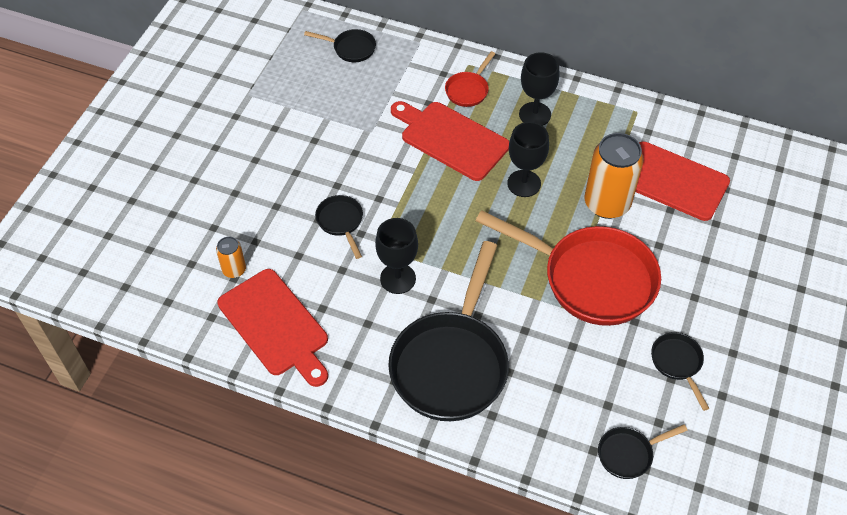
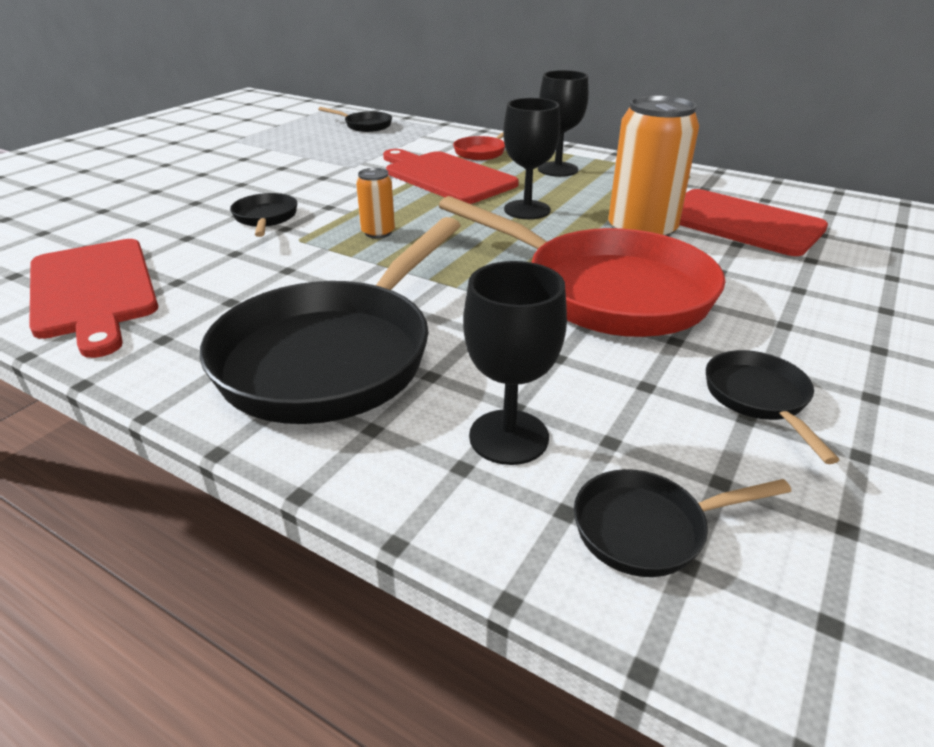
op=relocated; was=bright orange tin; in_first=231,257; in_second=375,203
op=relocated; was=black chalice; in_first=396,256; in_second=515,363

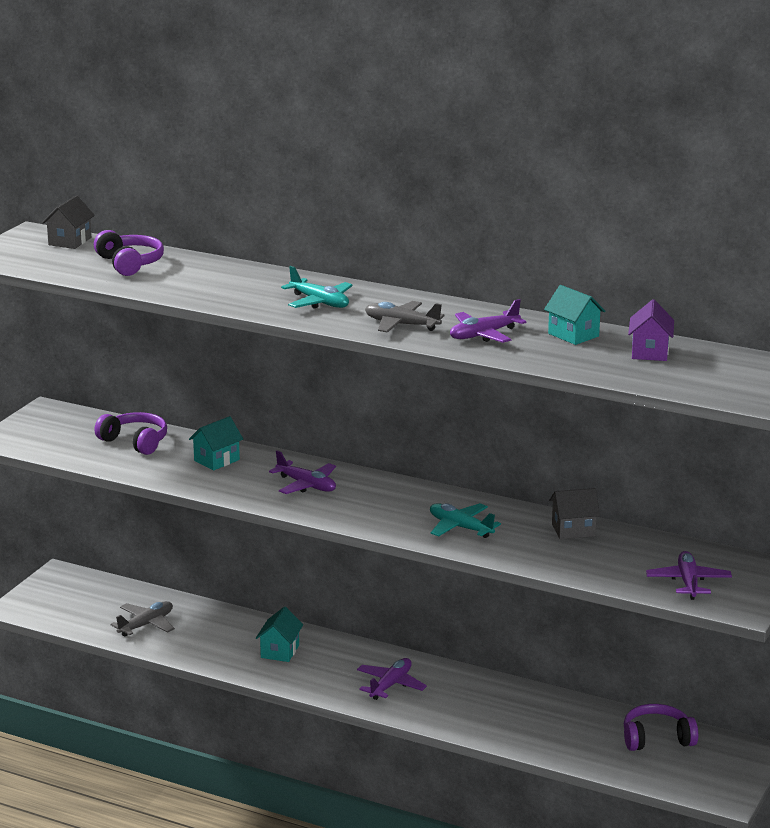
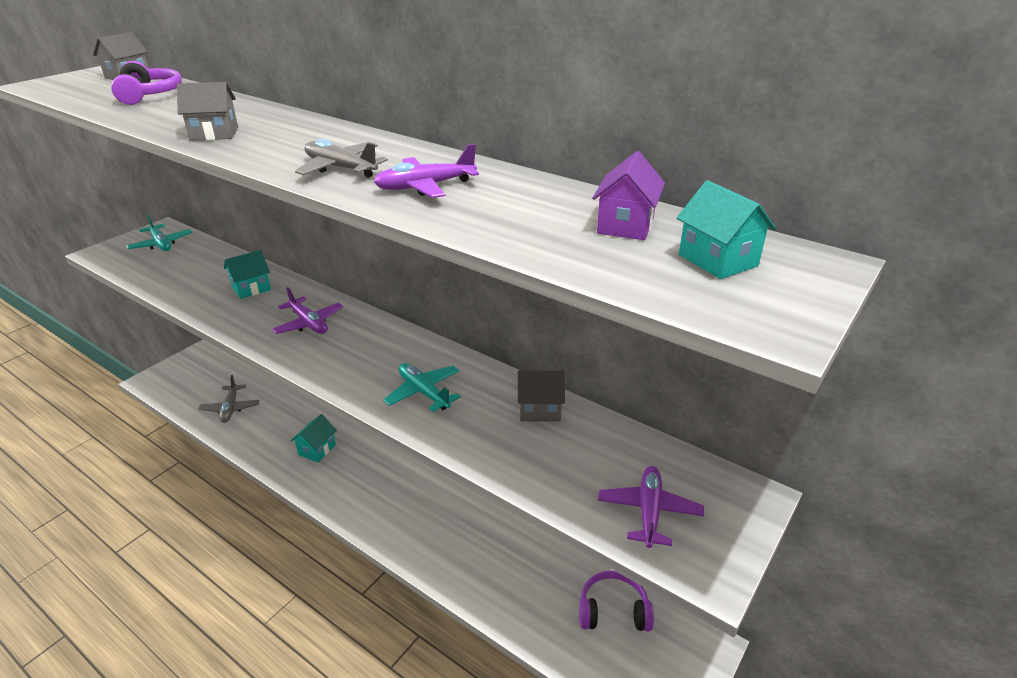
op=missing; was=violet headset; in_first=130,433
op=missing; was=violet plane; in_first=392,679
op=appeared; now=gray toy house; in_second=207,111
op=relocated; was=aqua plane; in_first=317,287; in_second=159,232
op=relocated; was=aqua toy house; in_first=574,315; in_second=726,229
op=spun; was=gray plane; in_first=142,618; in_second=229,399; clockwise=120

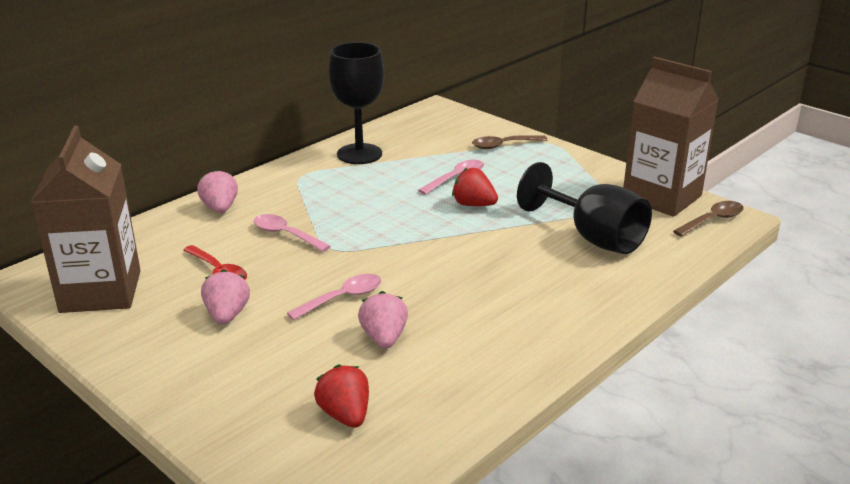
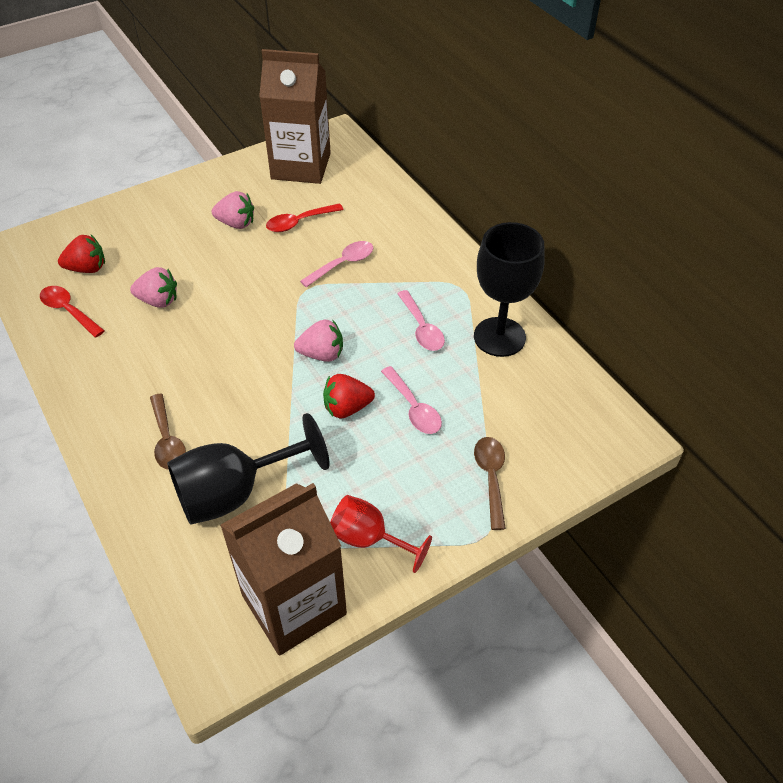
op=appeared; now=crimson spoon; in_second=72,312
op=appeared; now=crimson chalice; in_second=381,534
op=relocated; was=rosy berry; in_first=217,191; in_second=318,340
op=relocated; was=rosy spoon; in_first=334,297; in_second=421,320
op=relocated; was=brown spoon; in_first=708,219; in_second=168,432
op=spun; was=crimson berry; in_first=475,187; in_second=349,396; clockwise=-150

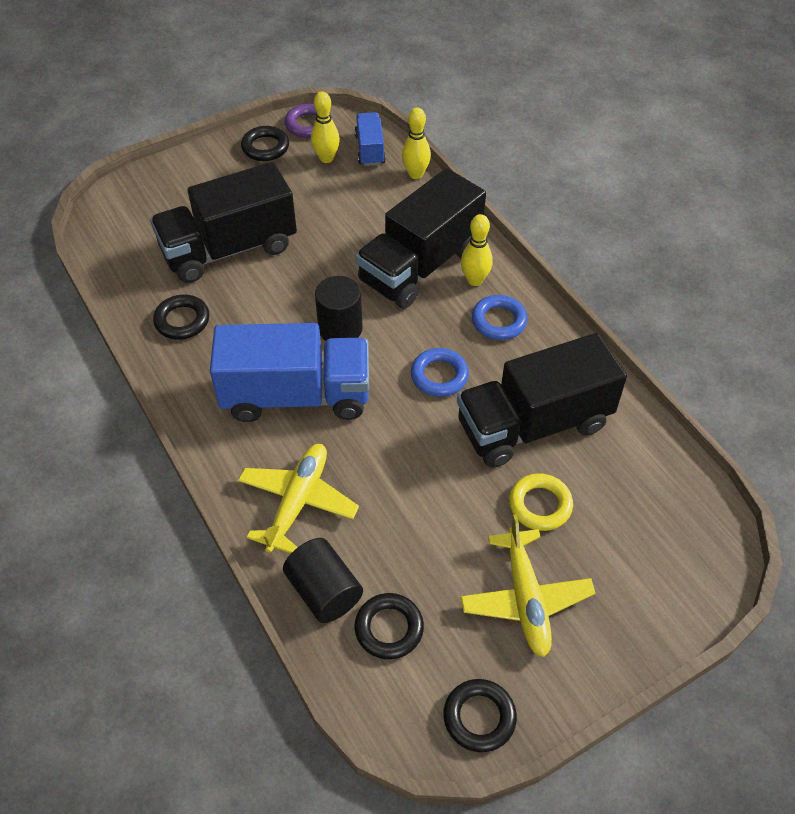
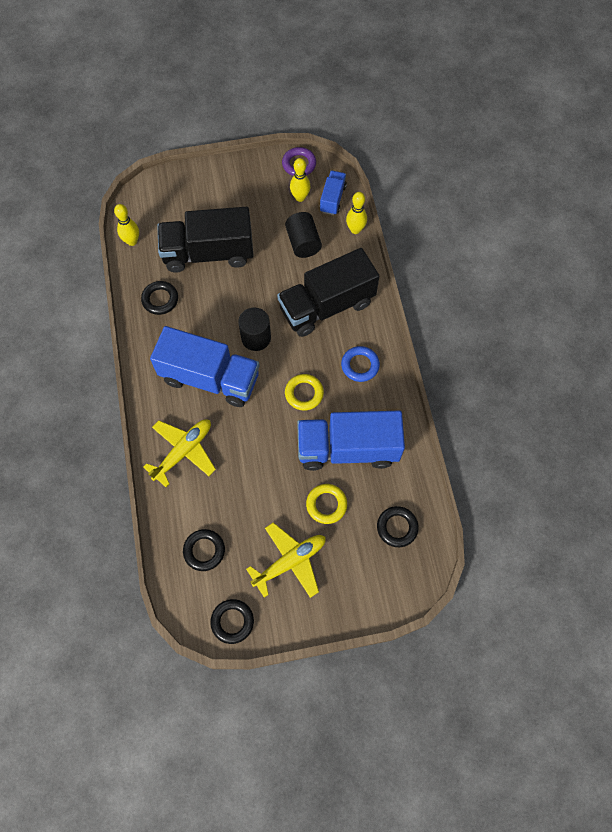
op=relocated; was=black hoop; in_first=265,143; in_second=398,526
op=relocated; was=black cylinder; in_first=323,580; in_second=303,235
op=relocated; was=golden tenpin; in_first=477,250; in_second=126,225
op=colour; was=cobalt hoop; now=golden hoop; in_first=440,372; in_second=304,392
op=colour; was=black truck; now=cobalt truck; in_first=542,400; in_second=351,441
op=spun; was=golden plane; in_first=527,585; in_second=286,560; clockwise=-135

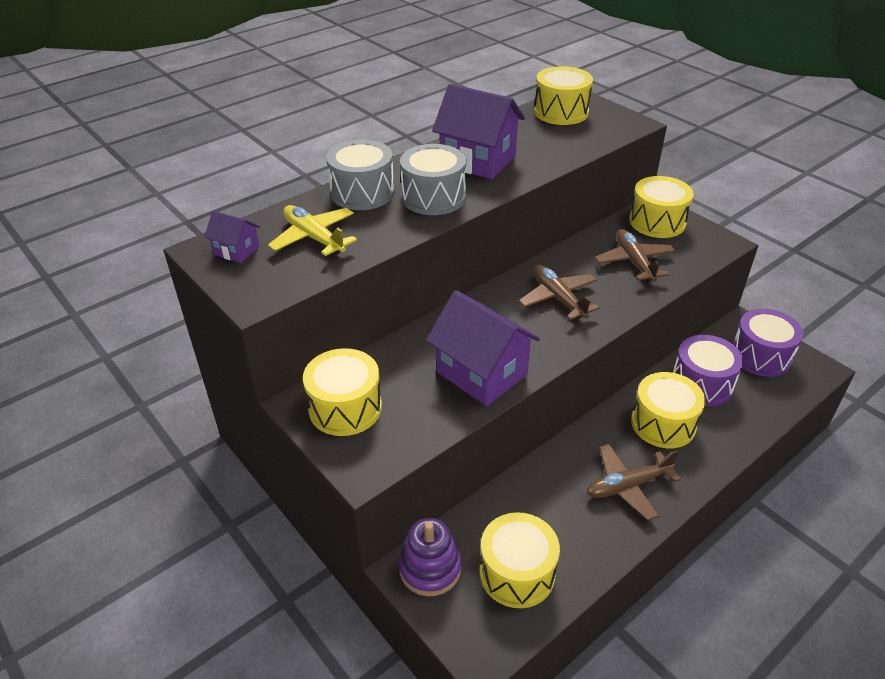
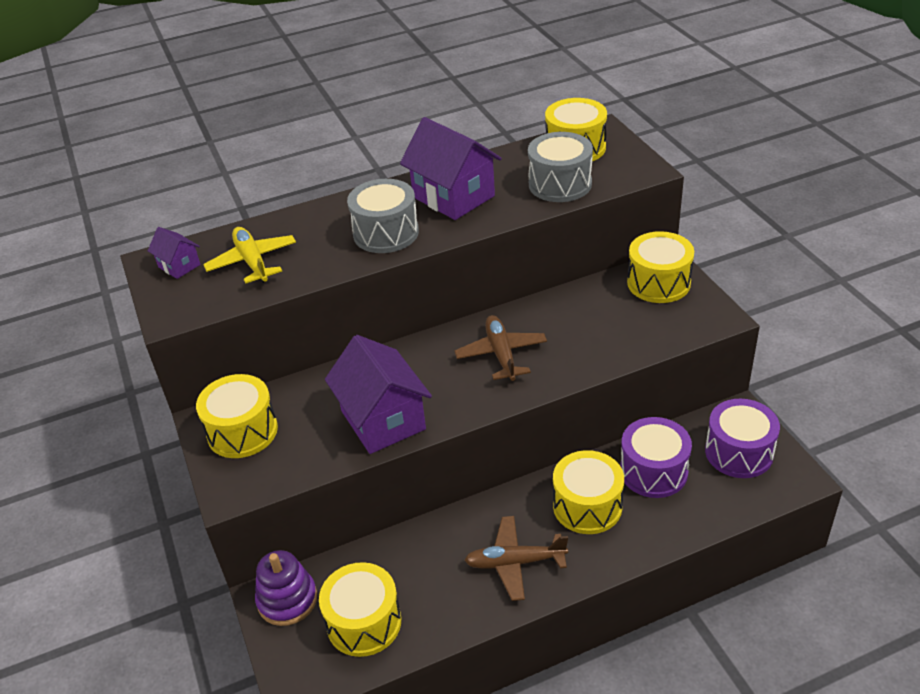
op=missing; was=brown plane; in_first=635,255
op=relocated; was=gray drum; in_first=360,175; in_second=560,167

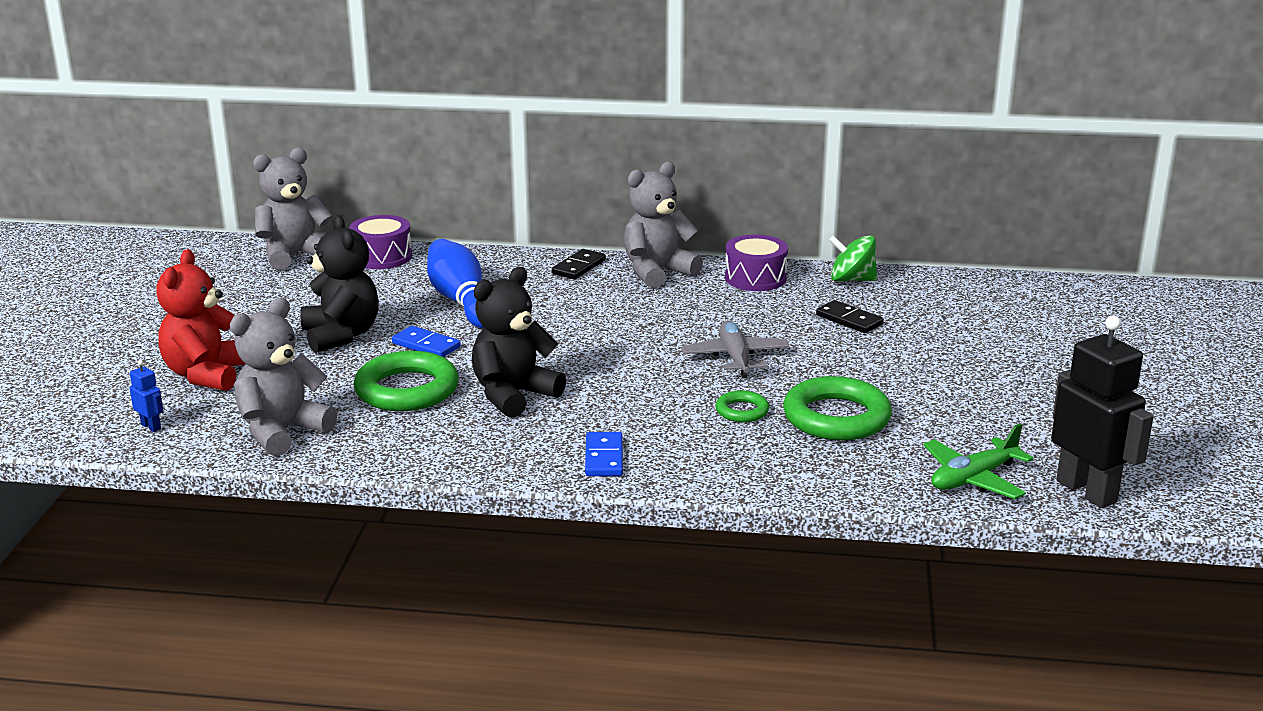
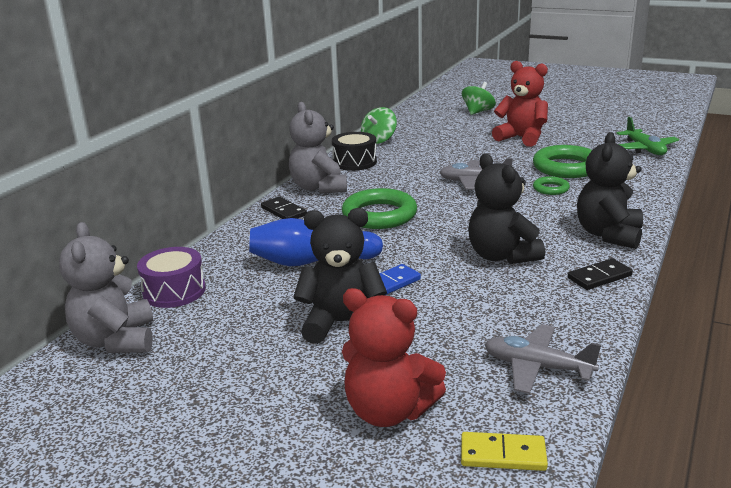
op=missing; was=black robot; in_first=1102,412
op=appeared; now=green whirligig; in_second=479,98
op=appeared; now=crimson teddy; in_second=520,104
op=relocated; was=green hoop; in_first=406,381; in_second=379,208
op=relocated; was=black domino tile; in_first=850,316; in_second=600,274
op=exchanged; was=cobalt robot; now=golden domino tile; in_first=147,396; in_second=504,451
op=exchanged; was=gray teddy; now=gray plane; in_first=283,377; in_second=542,359
op=exchanged; was=cobalt domino tile; now=black teddy; in_first=604,454; in_second=610,190
op=colour; was=violet drum; now=black drum; in_first=756,262; in_second=354,151

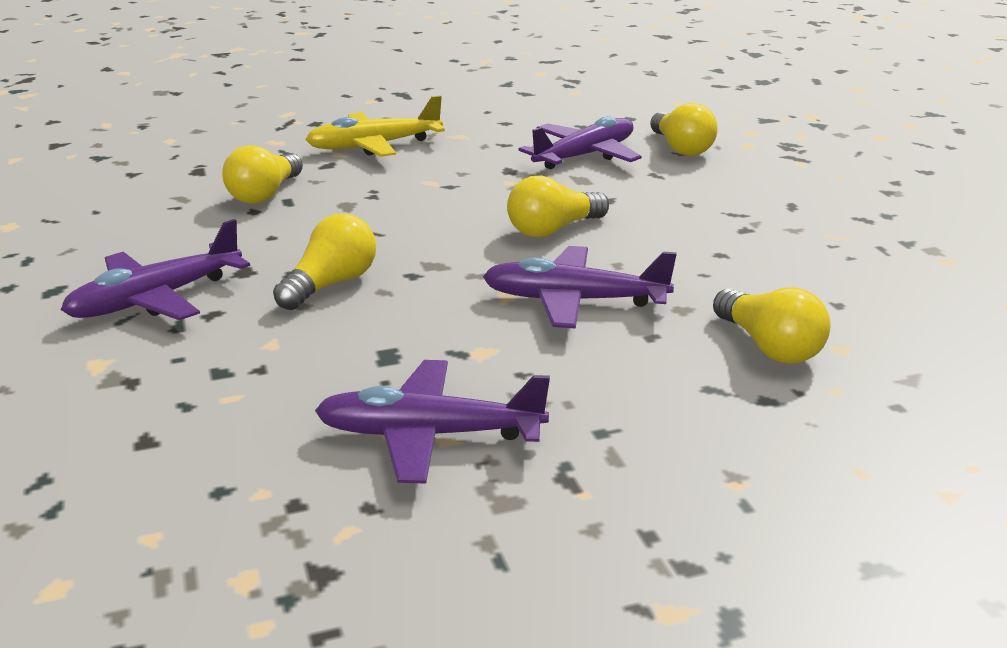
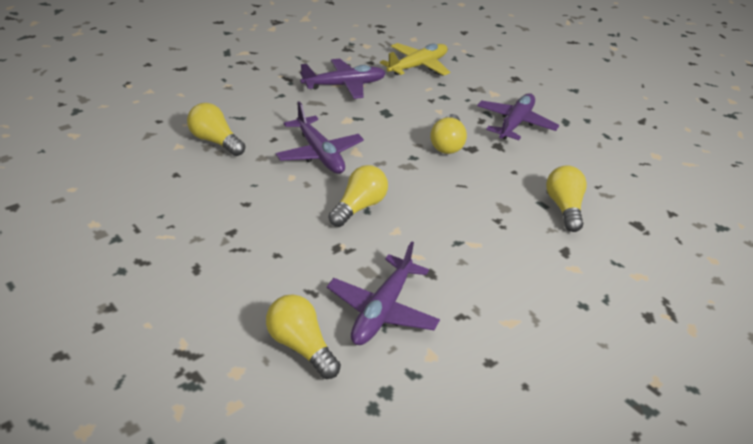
op=relocated; was=golden plane; in_first=375,126; in_second=415,59
op=spun; was=violet plane; in_first=580,287; in_second=320,137; clockwise=75

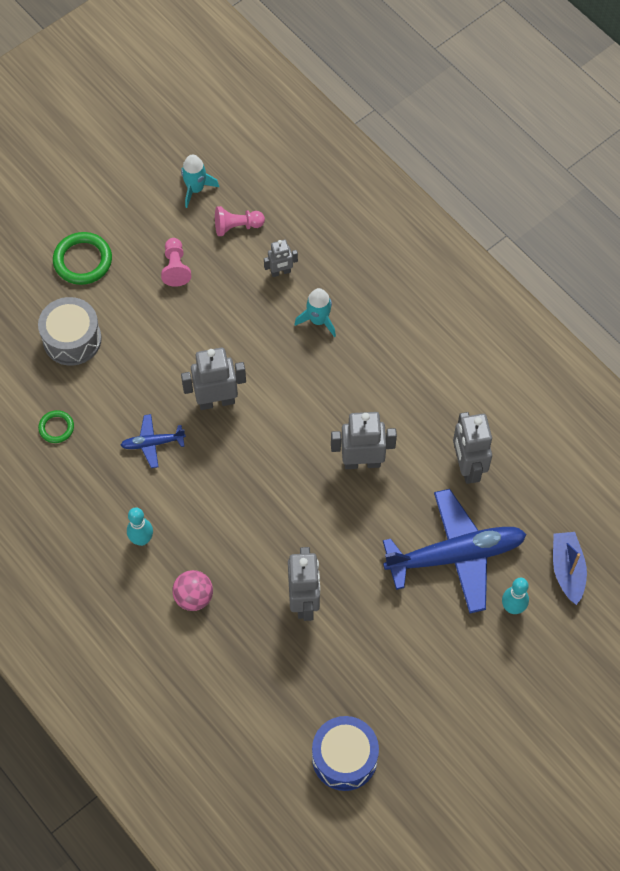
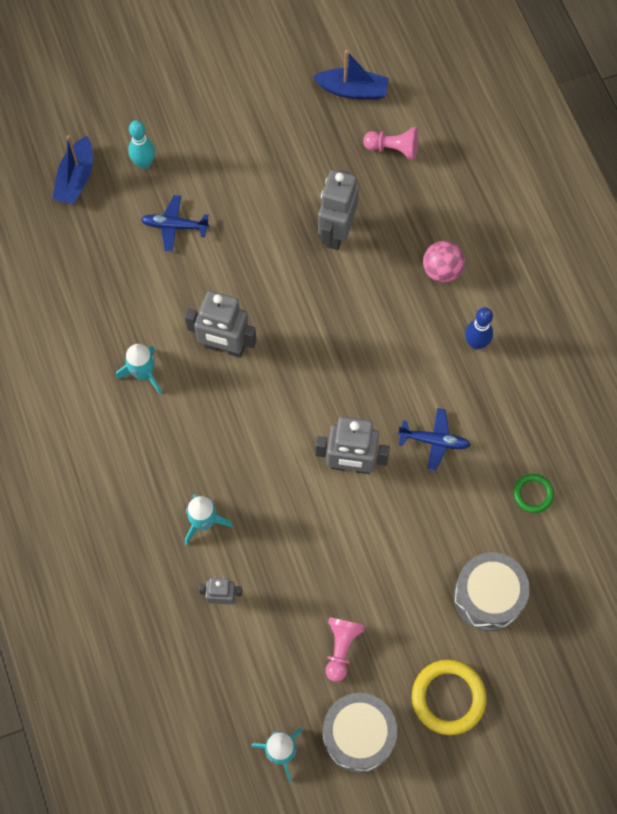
op=missing; was=gray robot; in_first=472,448
op=appeared; now=aqua rocket; in_second=139,369
op=appeared; now=gray drum; in_second=360,733
op=relocated; was=rosy pawn; in_first=240,221; in_second=390,143
op=exchanged; was=cobalt drum; now=cobalt boat; in_first=345,753; in_second=351,75
op=colour; was=green hoop; now=golden hoop; in_first=82,258; in_second=449,697
op=colour; was=aqua tenpin; now=cobalt tenpin; in_first=140,527; in_second=479,328
op=size; was=cobalt plane; in_first=454,551; in_second=175,223; ratio=0.46

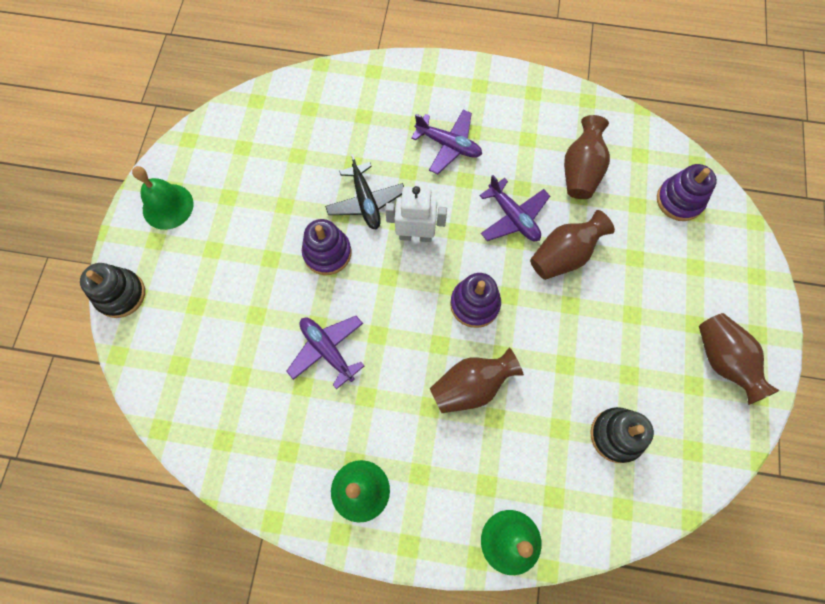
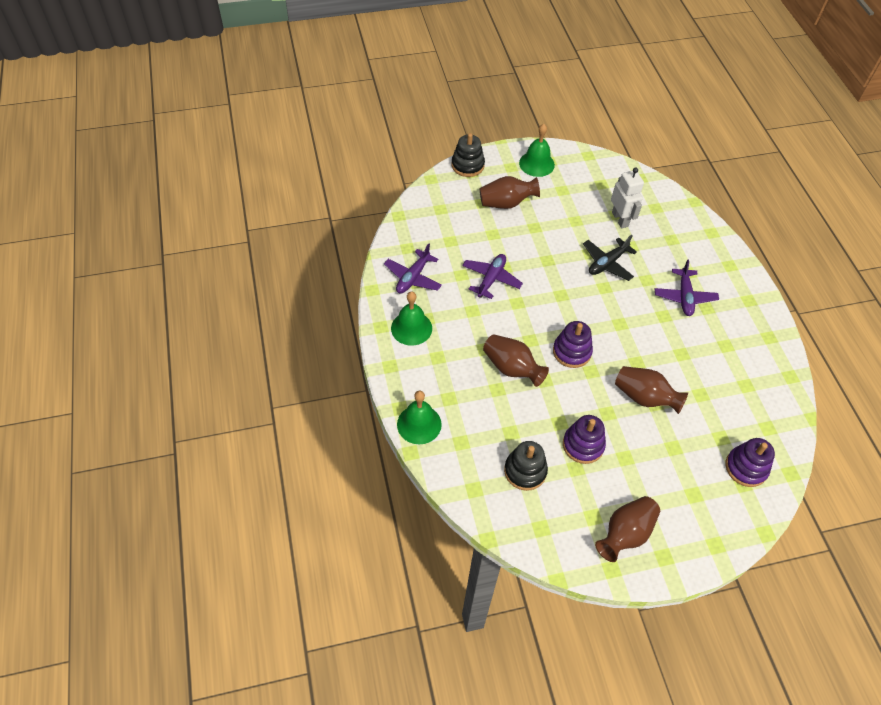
op=relocated; was=violet stacking toy; in_first=326,247; in_second=584,439
op=relocated; was=white robot; in_first=416,214; in_second=627,198
op=relocated; was=violet plane; in_first=514,208; in_second=413,268
op=relocated; was=brown vase; in_first=587,157; in_second=510,192

